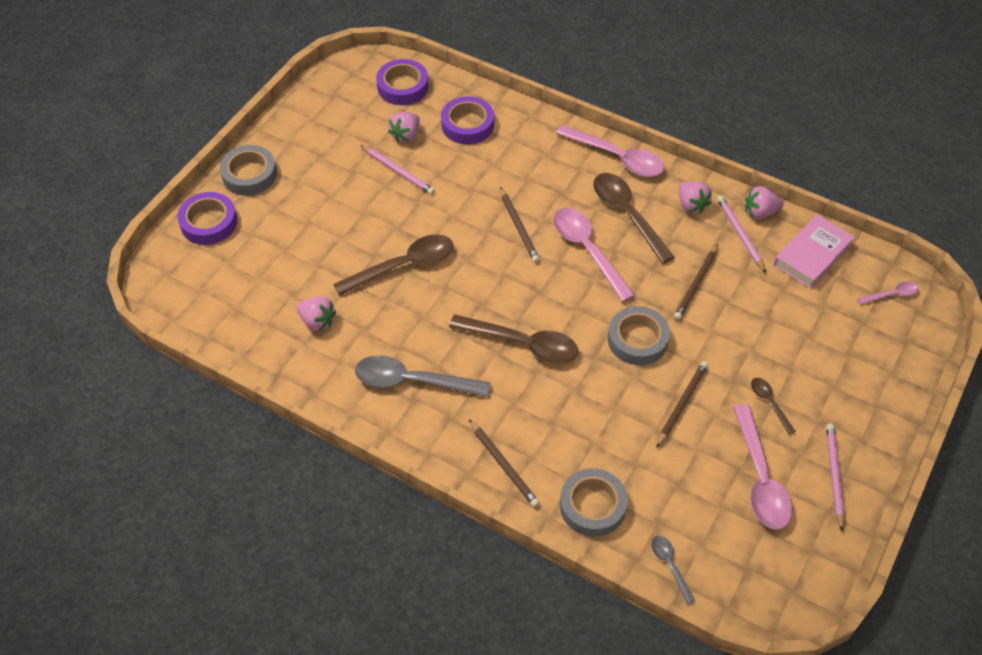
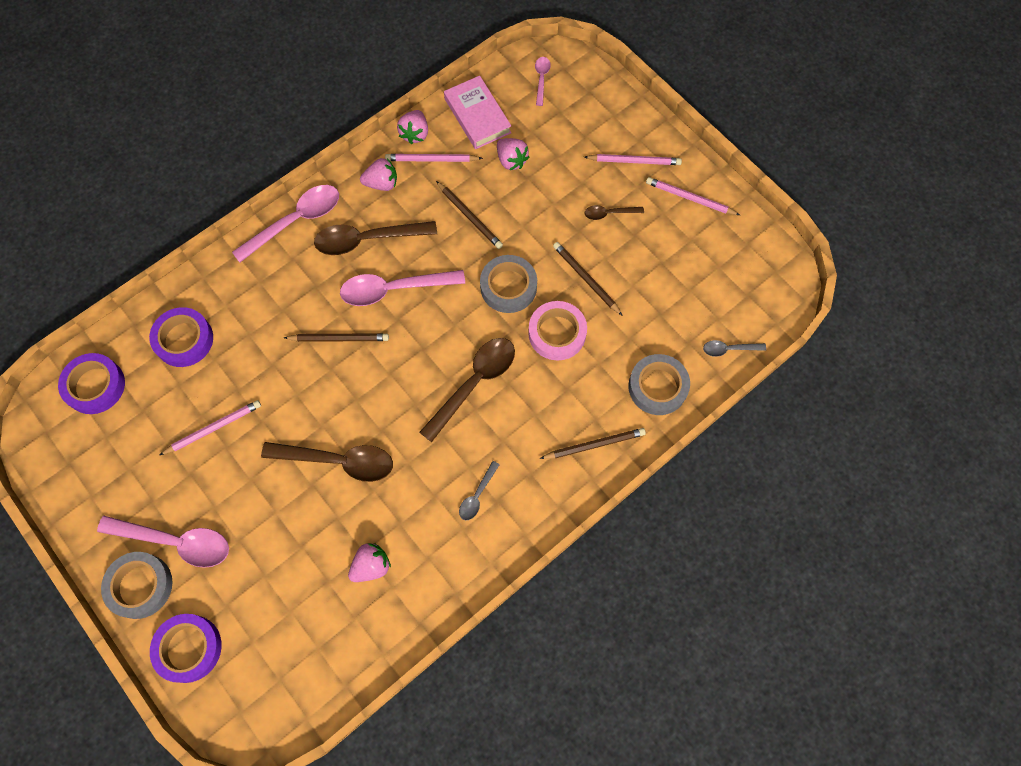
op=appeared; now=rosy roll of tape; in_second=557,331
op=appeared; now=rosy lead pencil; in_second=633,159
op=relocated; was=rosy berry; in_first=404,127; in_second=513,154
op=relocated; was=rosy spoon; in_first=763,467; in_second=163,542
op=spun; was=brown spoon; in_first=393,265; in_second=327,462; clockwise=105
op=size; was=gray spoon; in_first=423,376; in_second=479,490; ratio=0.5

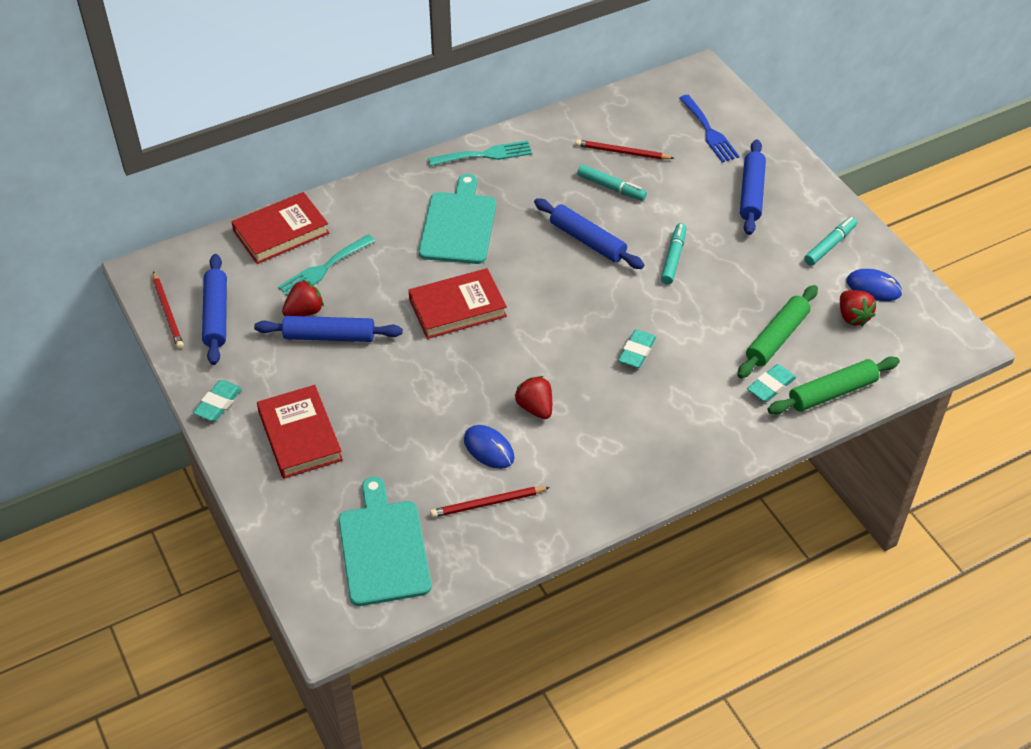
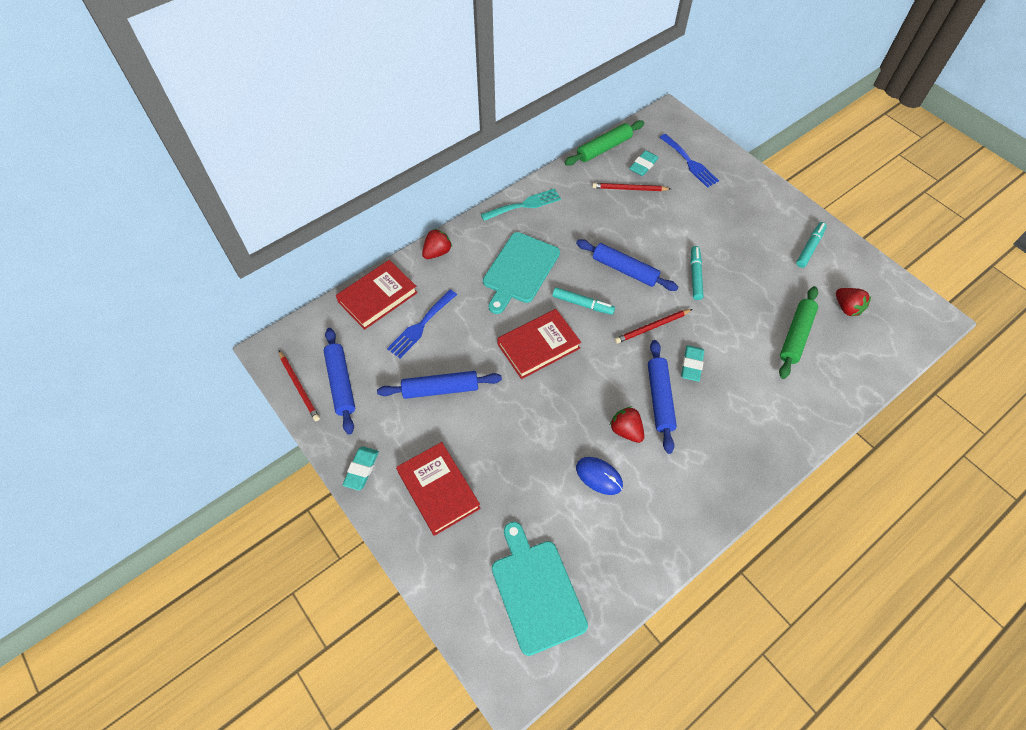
op=missing; was=cobalt computer mouse; in_first=874,285
op=relocated; was=crimson berry; in_first=303,298; in_second=437,244
op=relocated; was=crimson lead pencil; in_first=490,502; in_second=653,326
op=relocated; was=aqua marker pen; in_first=612,183; in_second=583,301
op=relocated; was=cobalt pastry roller; in_first=753,187; in_second=662,397
op=relocated; was=aqua eraser; in_first=772,383; in_second=644,163
op=relocated; was=green pastry roller; in_first=834,385; in_second=604,143
op=colour; was=aqua dinner fork; now=cobalt dinner fork; in_first=326,265; in_second=422,324
op=spun; was=aqua cutting board; in_first=457,219; in_second=521,273; clockwise=-150

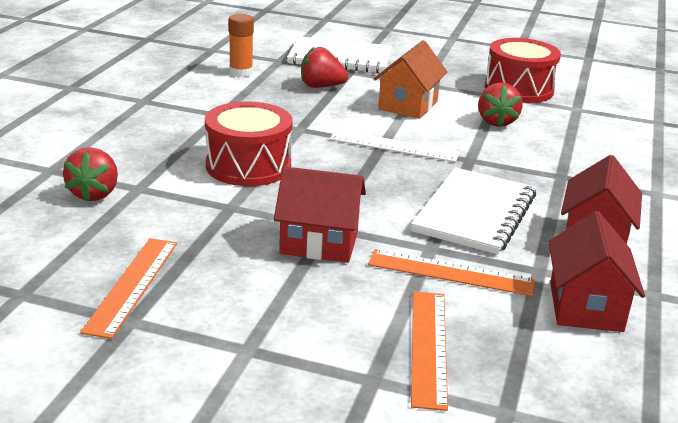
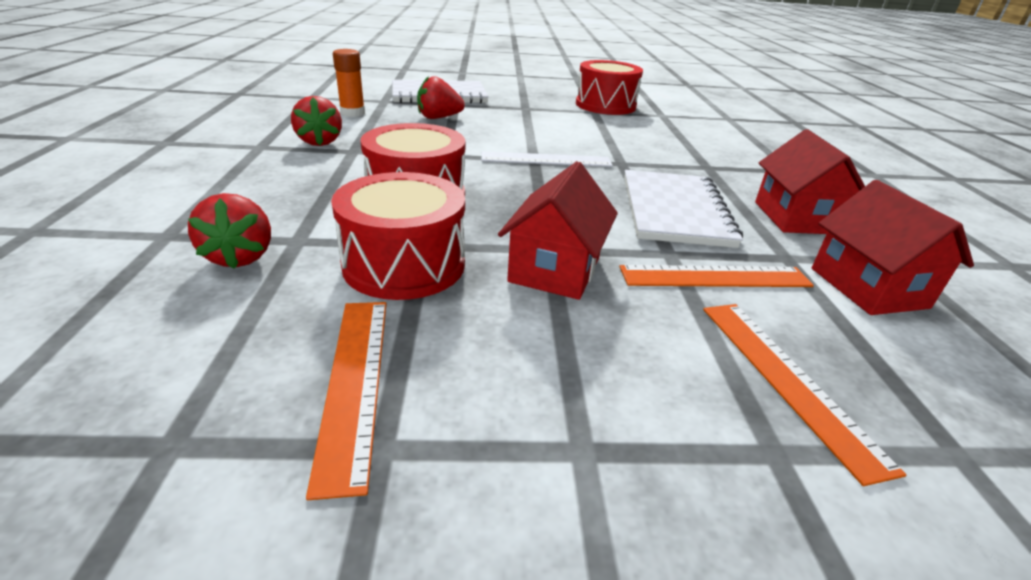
op=missing; was=bright orange toy house; in_first=411,79
op=appeared; now=crimson drum; in_second=398,236
op=relocated; was=crimson berry; in_first=500,105; in_second=316,121
op=spun; was=crimson toy house; in_first=320,214; in_second=558,230; clockwise=-60

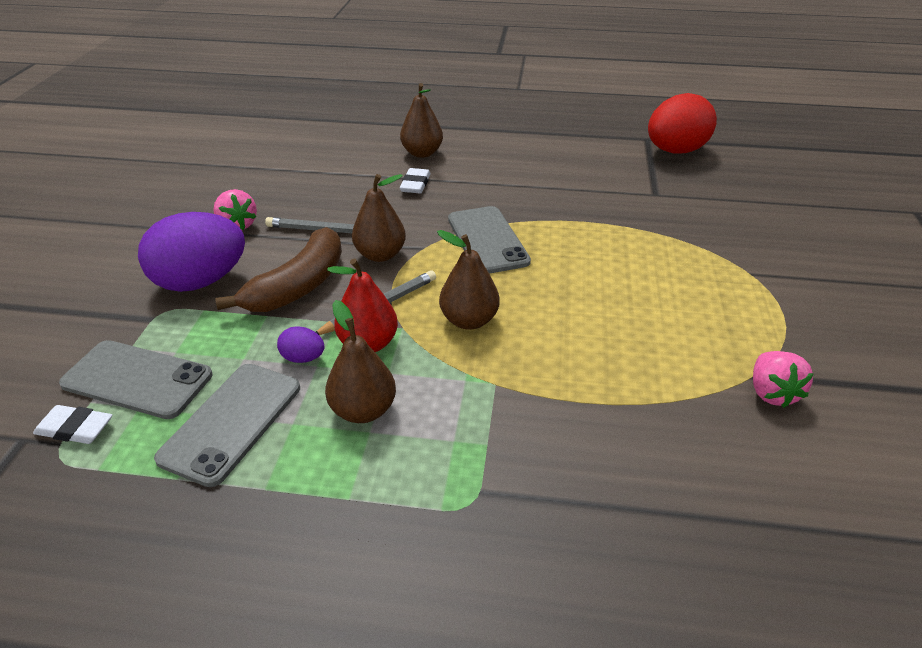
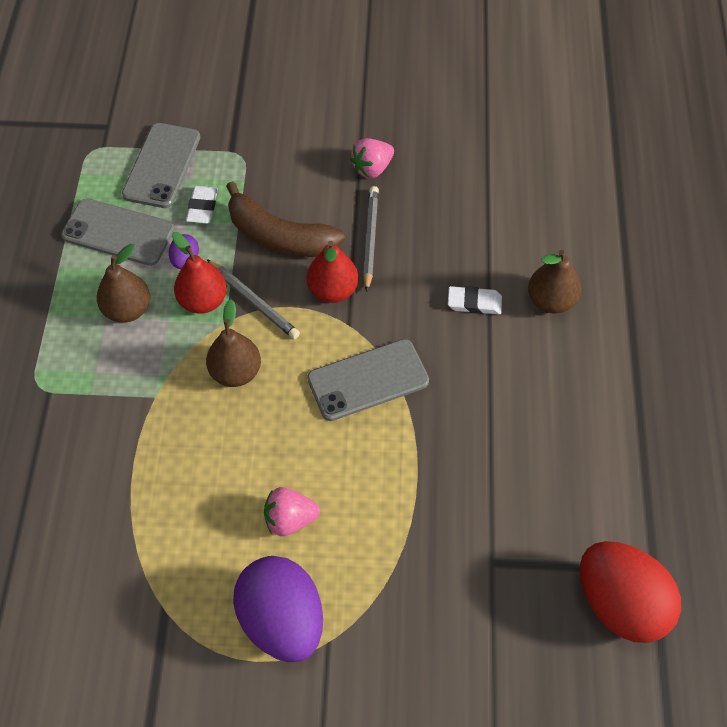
op=relocated; was=white eraser; in_first=73,424; in_second=202,205
op=relocated; was=violet egg; in_first=191,252; in_second=278,609
op=relocated; was=rosy berry; in_first=783,379; in_second=292,511
op=colour; was=brown pear; now=crimson pear; in_first=379,218; in_second=332,272

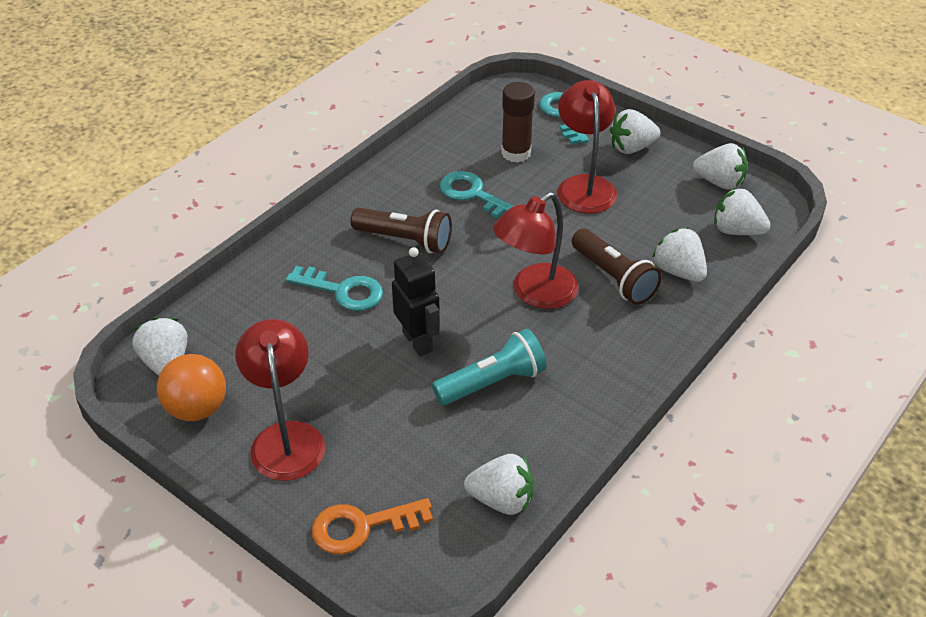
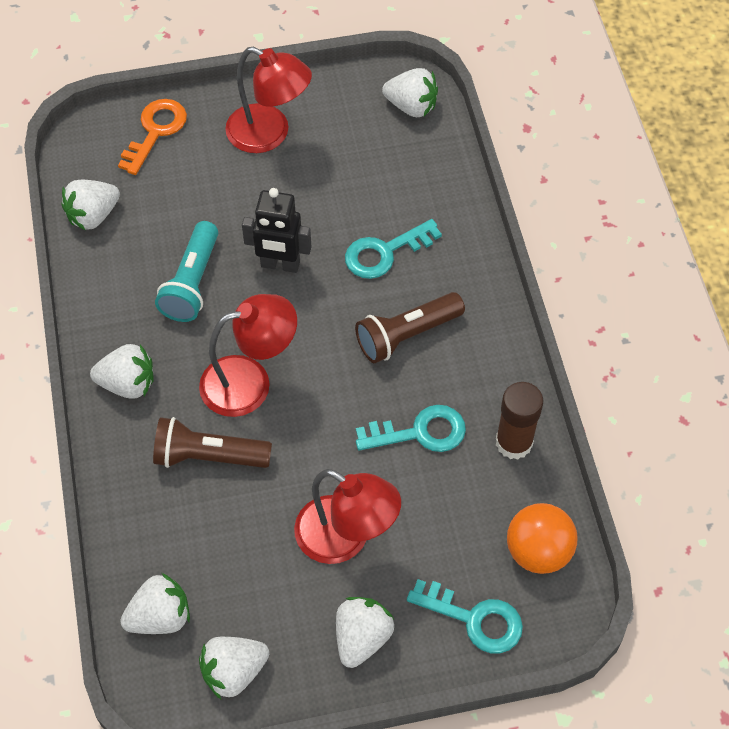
op=relocated; was=bright orange ball; in_first=191,387; in_second=542,538
op=relocated; was=brown glue; in_first=518,122; in_second=519,421
op=relocated; was=white berry; in_first=679,255; in_second=122,371
op=spun; was=crimson desk lamp; in_first=536,250; in_second=248,355; clockwise=75

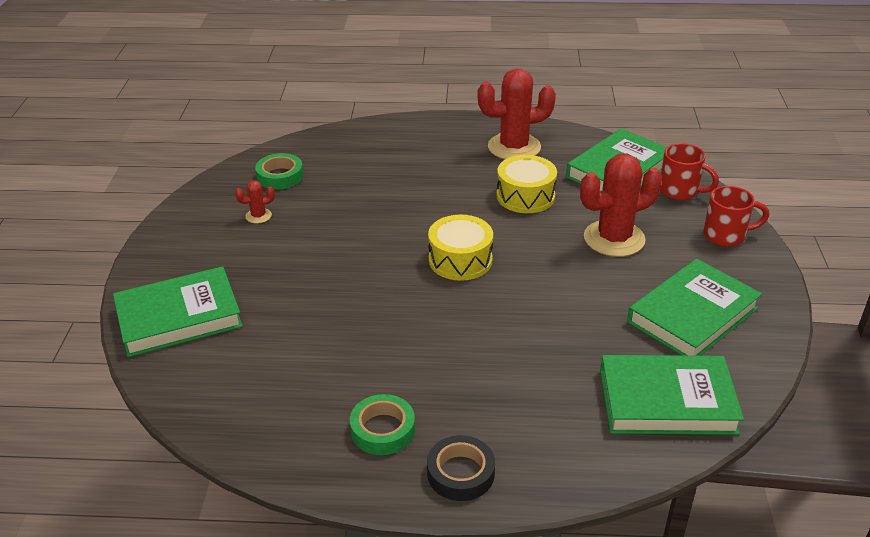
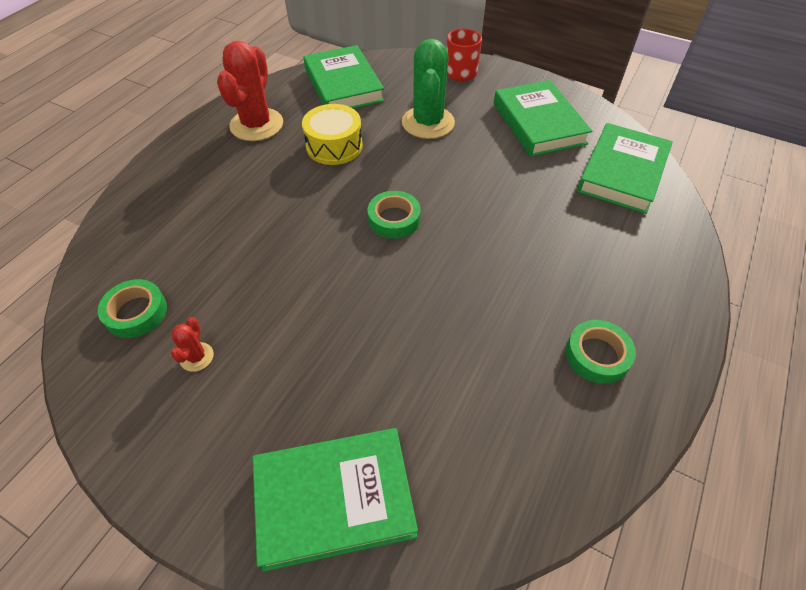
op=missing; was=black roll of tape; in_first=461,468
op=missing; was=crimson coffee mug; in_first=689,171
op=exchanged; was=golden drum; now=green roll of tape; in_first=460,248; in_second=394,215
op=colour; was=crimson prickly plant; now=green prickly plant; in_first=621,205; in_second=428,89
op=spun; was=green hardback; in_first=178,311; in_second=335,500; clockwise=75

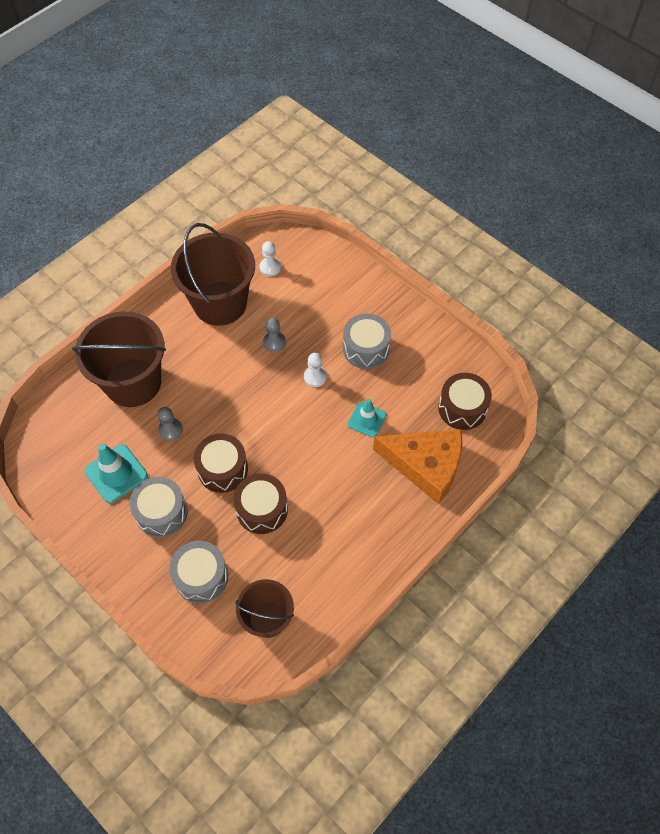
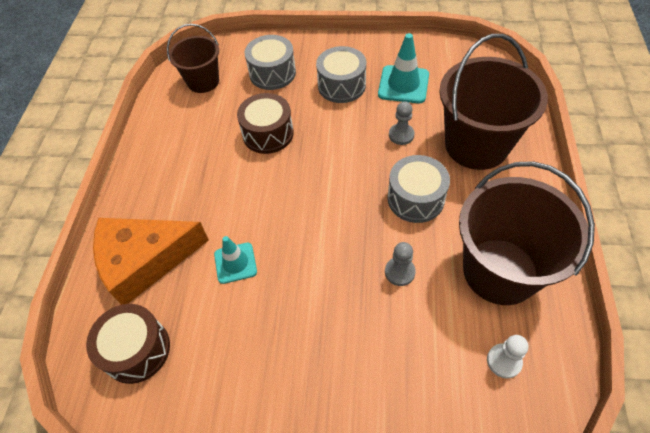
op=missing; was=brown drum; in_first=221,463
op=missing; was=white pawn; in_first=315,370
op=relocated; was=gray drum; in_first=367,341; in_second=418,189

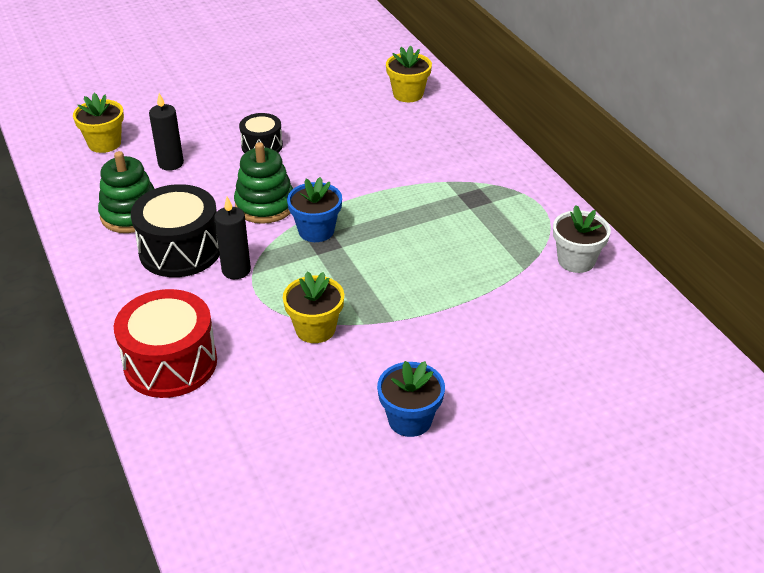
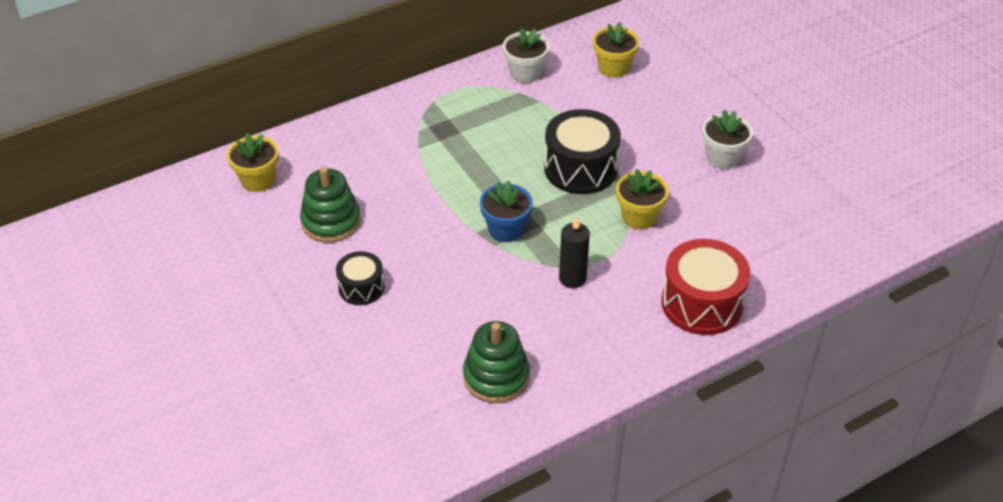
op=missing; was=black wax candle; in_first=166,132
op=relocated; was=golden flower pot; in_first=98,123; in_second=616,50
op=relocated; was=black drum; in_first=175,230; in_second=582,151
op=relocated; was=green stacking toy; in_first=263,183; in_second=330,205
op=colour; was=cobalt flower pot; now=white flower pot; in_first=411,399; in_second=727,139

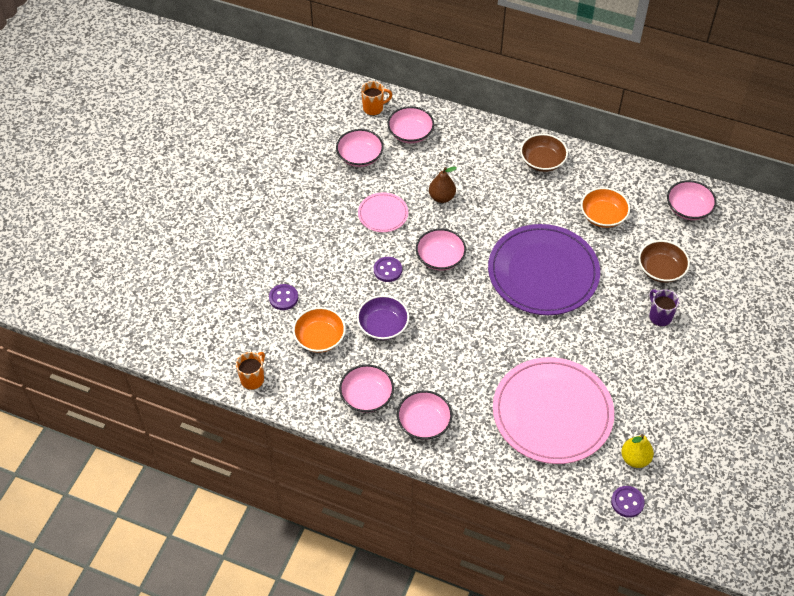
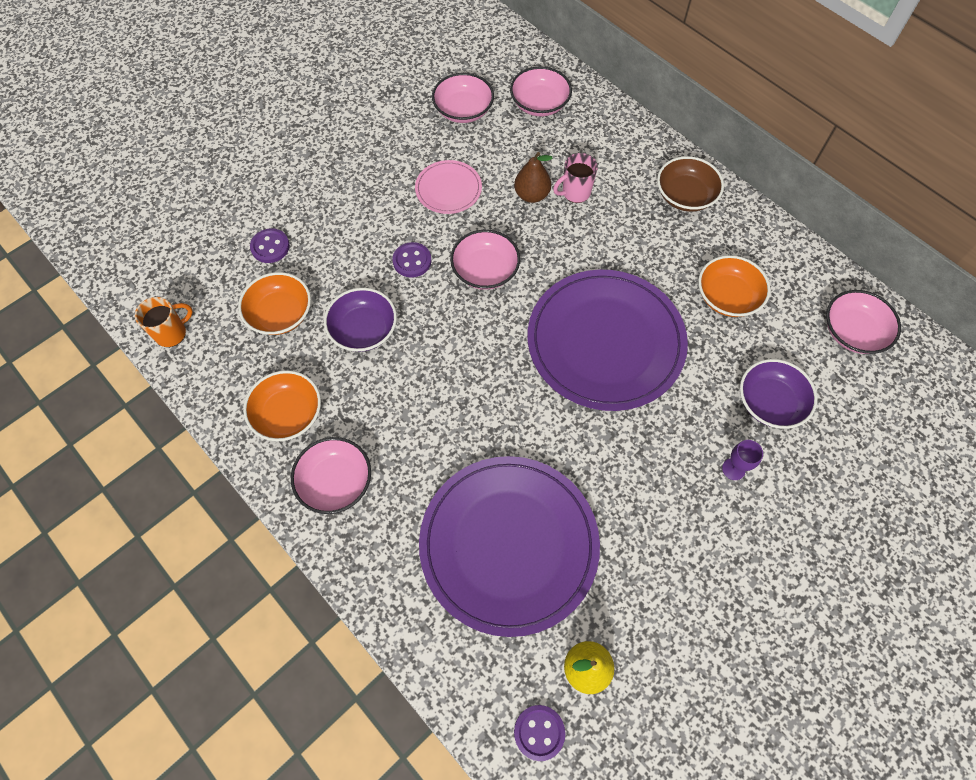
op=missing; was=bright orange coffee mug; in_first=376,98
op=appeared; now=rosy coffee mug; in_second=575,178
op=exchanged; was=violet coffee mug; now=violet chalice; in_first=664,307; in_second=742,460
op=colour; was=rosy deep dish; now=bright orange deep dish; in_first=366,388; in_second=282,405
op=colour; was=rosy dinner plate; now=violet dinner plate; in_first=553,410; in_second=509,546
op=colour; was=brown deep dish; now=violet deep dish; in_first=664,261; in_second=778,394

